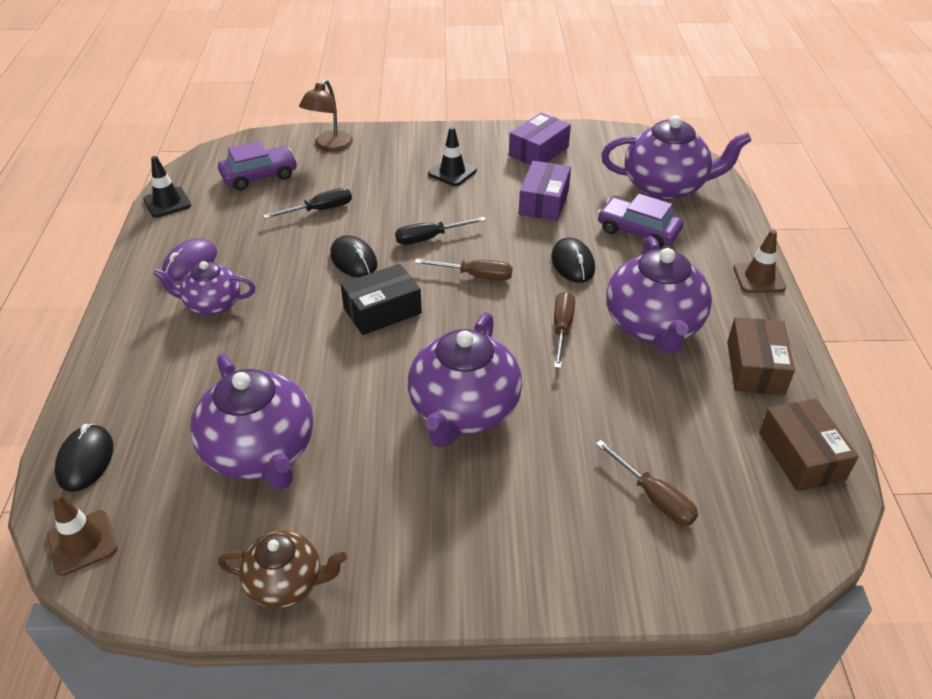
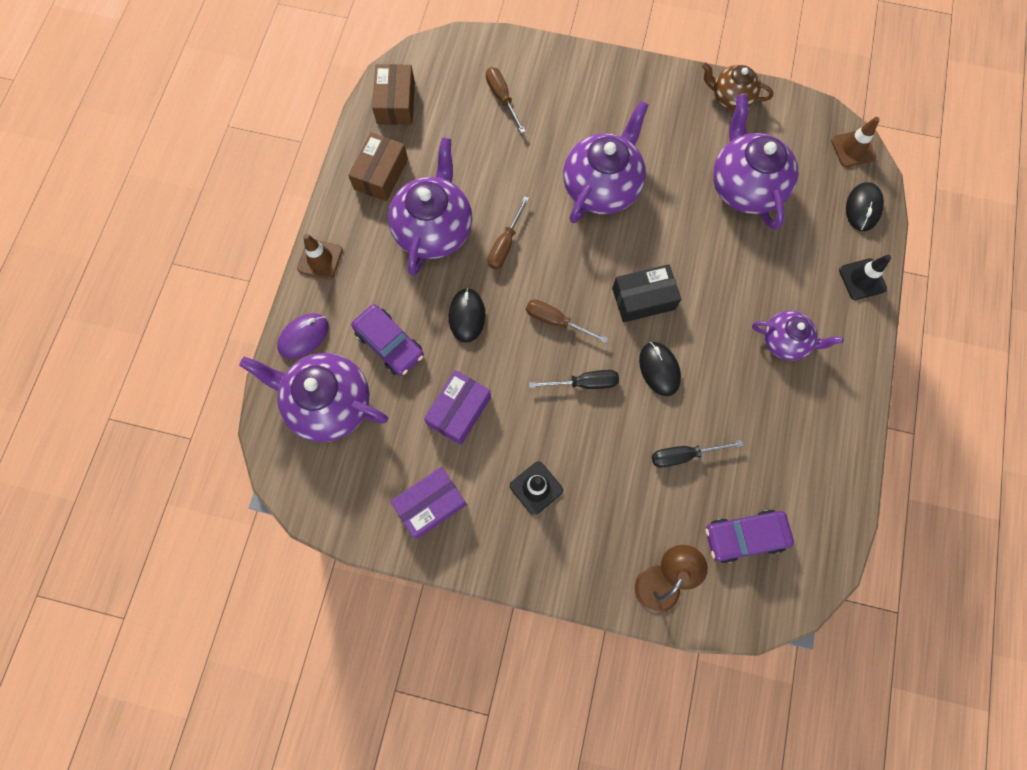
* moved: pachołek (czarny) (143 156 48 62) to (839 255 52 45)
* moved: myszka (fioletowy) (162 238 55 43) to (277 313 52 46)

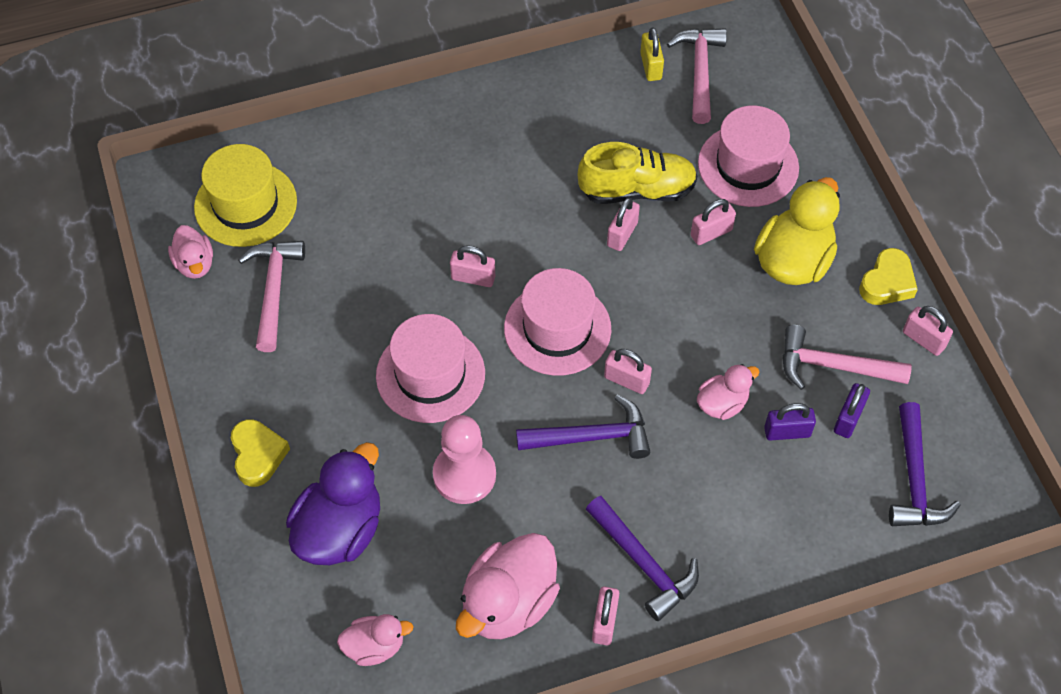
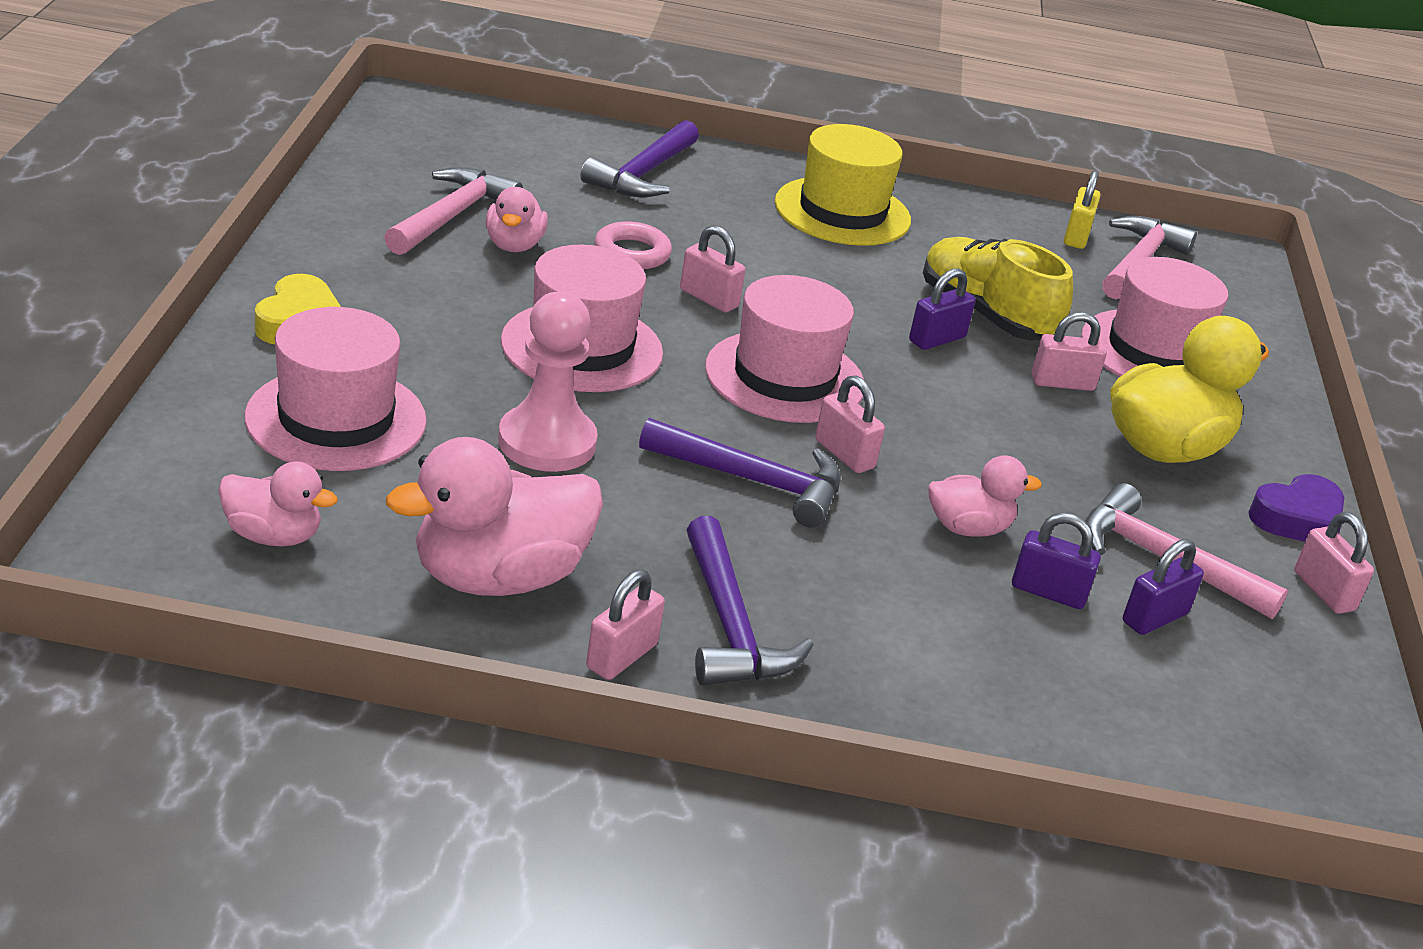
* turned: but (żółty) (578 142 120 62) = (923 237 150 103) 150 degrees counterclockwise
* moved: kapelusz (żółty) (194 144 103 103) to (775 124 136 122)
* recoloured: kłódka (różowy) (607 197 33 54) to kłódka (fioletowy) (909 268 67 82)
* moved: kaczka (różowy) (168 225 45 54) to (486 187 62 65)
* recoloured: serce (żółty) (859 248 59 57) to serce (fioletowy) (1248 474 96 68)
* moved: młotek (fioletowy) (889 402 72 124) to (580 120 119 77)
* replaced: kaczka (fioletowy) (286 442 94 123) to kapelusz (różowy) (245 307 182 164)
* added: pierścień (różowy) (594 221 78 48)

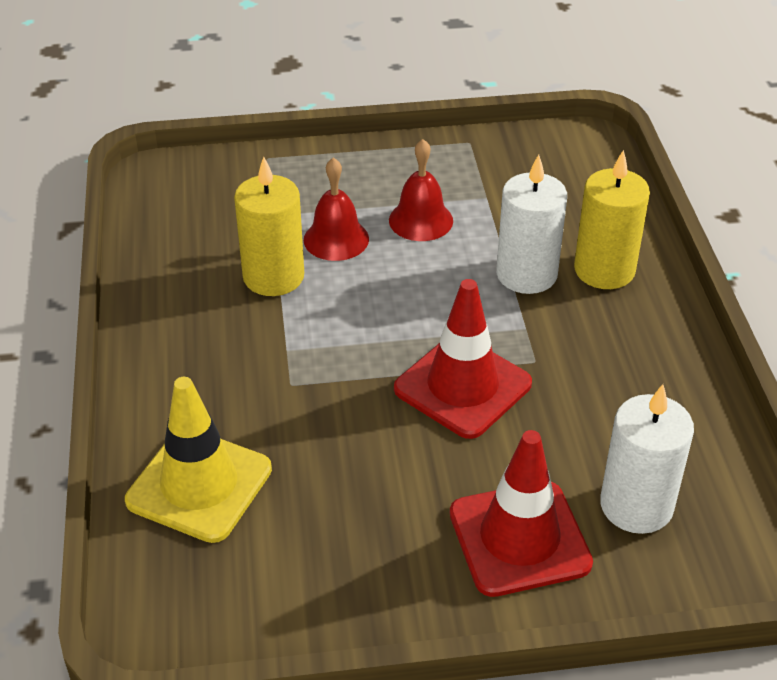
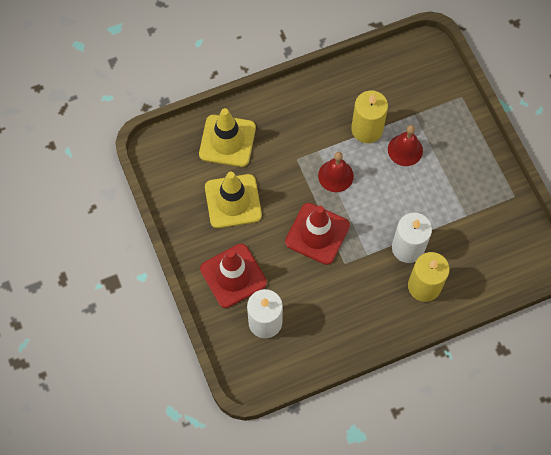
* moved: dzwonek (czerwony) (389 139 64 102) to (318 152 36 40)
* added: pachołek (żółty) (205 171 57 57)

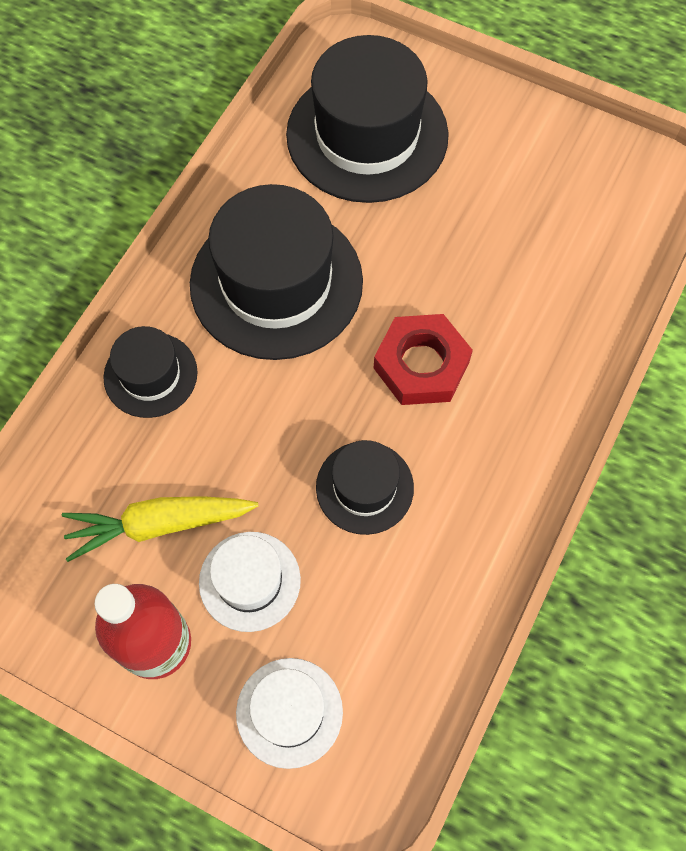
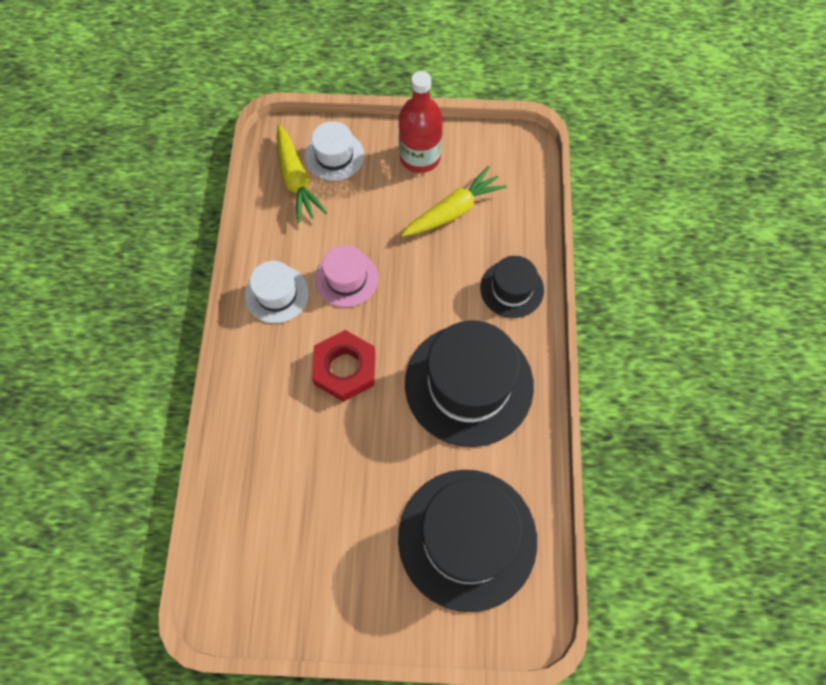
* recoloured: kapelusz (czarny) (316 440 98 95) to kapelusz (różowy) (315 245 63 62)
* moved: kapelusz (biały) (199 532 102 100) to (245 261 64 62)
* added: marchewka (żółty) (277 125 50 98)

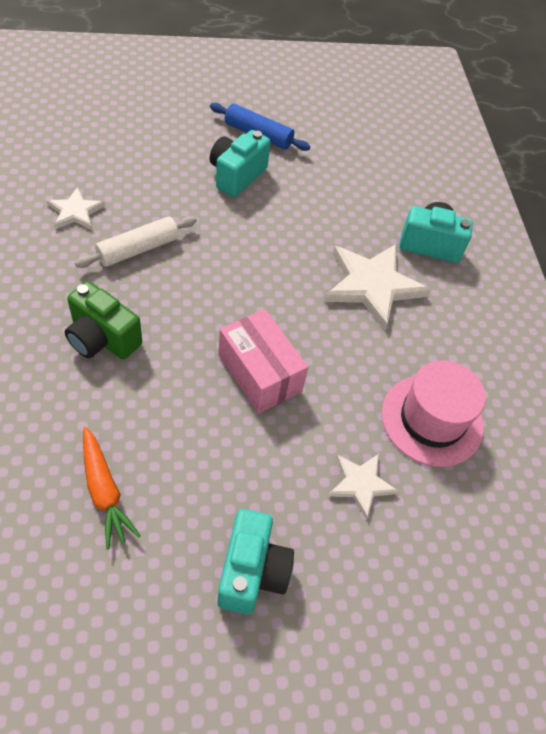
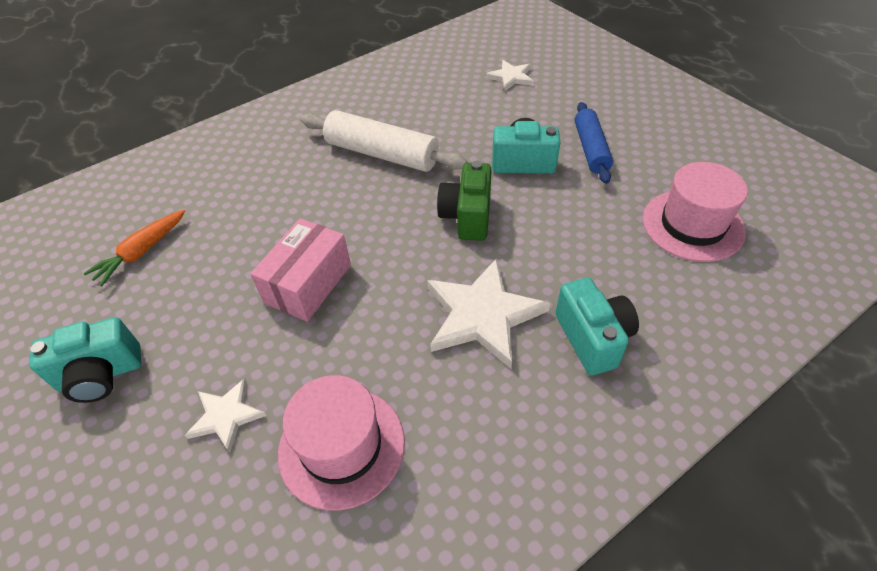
* moved: gwiazda (biały) (47 187 58 43) to (486 60 47 31)
* resized: wałek do ciasta (biały) (75 216 122 52) = (301 110 166 62) x1.52
* moved: aparat fotograficzny (zielony) (65 281 77 78) to (437 161 55 80)
* added: kapelusz (różowy) (643 162 105 100)

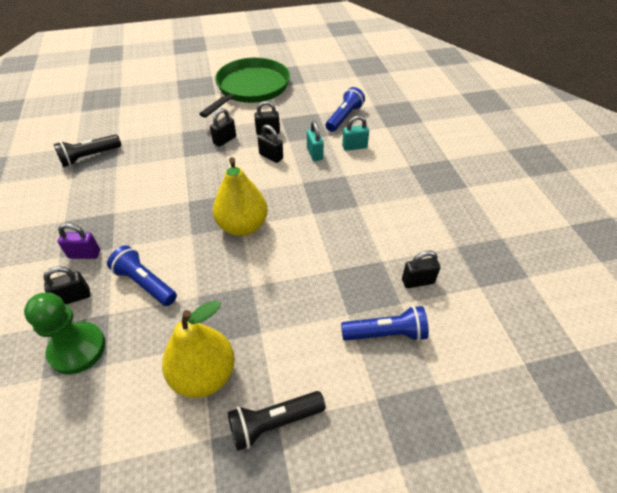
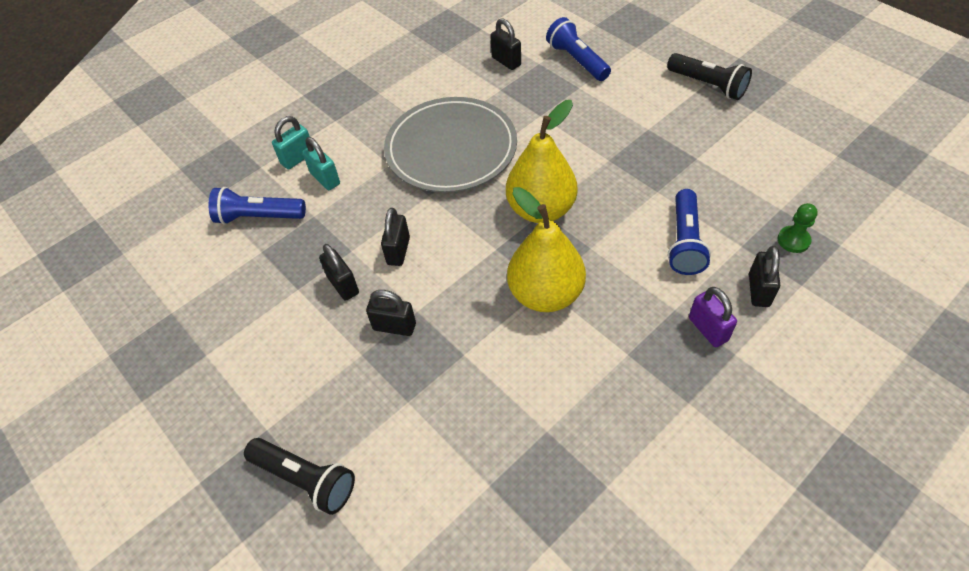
* removed: patelnia (zielony) (199 57 91 61)
* moved: kłódka (turkusowy) (307 121 17 40) to (272 116 38 54)
* moved: latarka (czarny) (54 134 68 33) to (244 438 111 77)
* turned: kłódka (czarny) (43 266 47 39) = (749 246 31 61) 60 degrees clockwise
* resized: pionek (zielony) (24 293 82 81) = (778 203 40 50) x0.51
* moved: gruszka (żółty) (162 300 73 98) to (507 187 79 125)
* added: talerz (szary) (384 97 133 96)

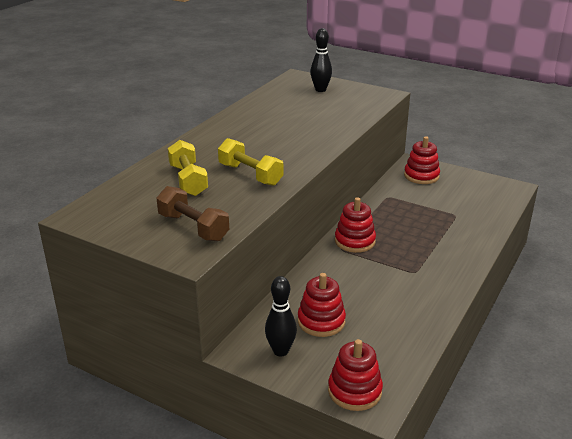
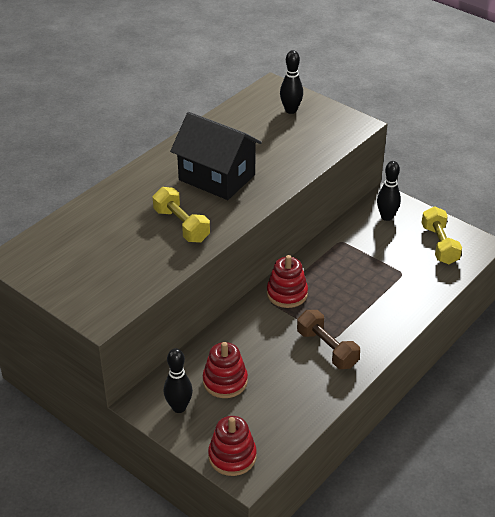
* replaced: zabawka nakładanka (czerwony) (404 136 36 48) to kręgiel (czarny) (377 161 24 60)
* moved: hantel (żółty) (168 140 40 56) to (422 206 40 58)
* moved: hantel (brązowy) (156 186 73 55) to (297 310 63 59)
* added: domek (czarny) (170 112 92 88)

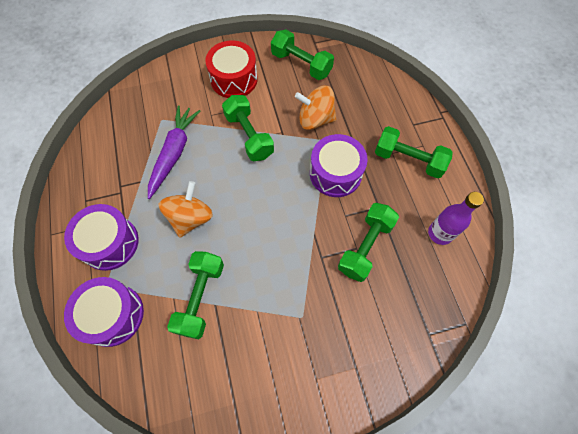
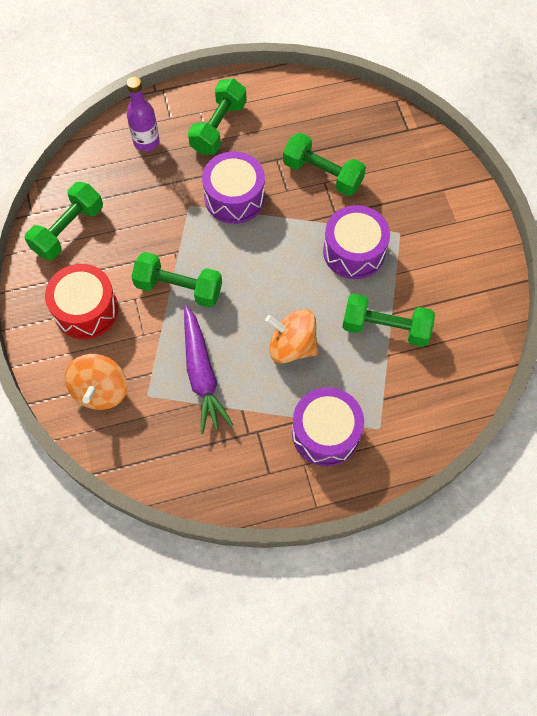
* moved: bączek (pomarańczowy) (295 86 42 44) to (65 354 62 56)
* turned: hantel (zielony) (222 95 52 66) = (131 252 91 56) 45 degrees clockwise
* turned: marchewka (fioletowy) (148 105 52 94) = (184 305 49 129) 120 degrees counterclockwise
* moved: butelka (fioletowy) (428 192 56 53) to (126 77 34 75)
* moved: bęben (fioletowy) (64 277 80 70) to (323 205 67 74)

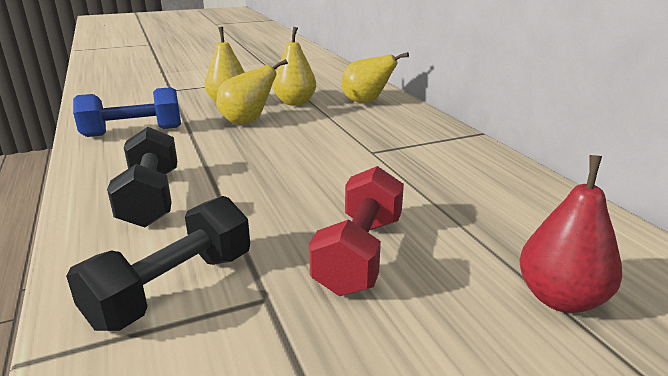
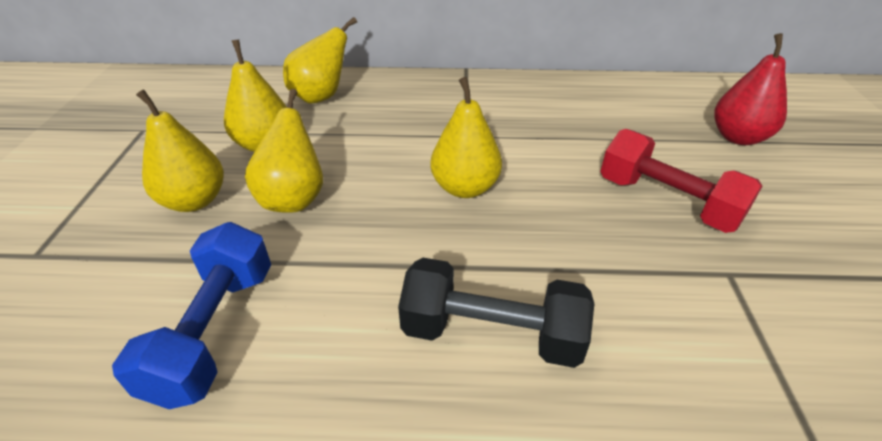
* removed: hantel (czarny) (66 196 184 135)
* added: gruszka (żółty) (430 77 72 121)

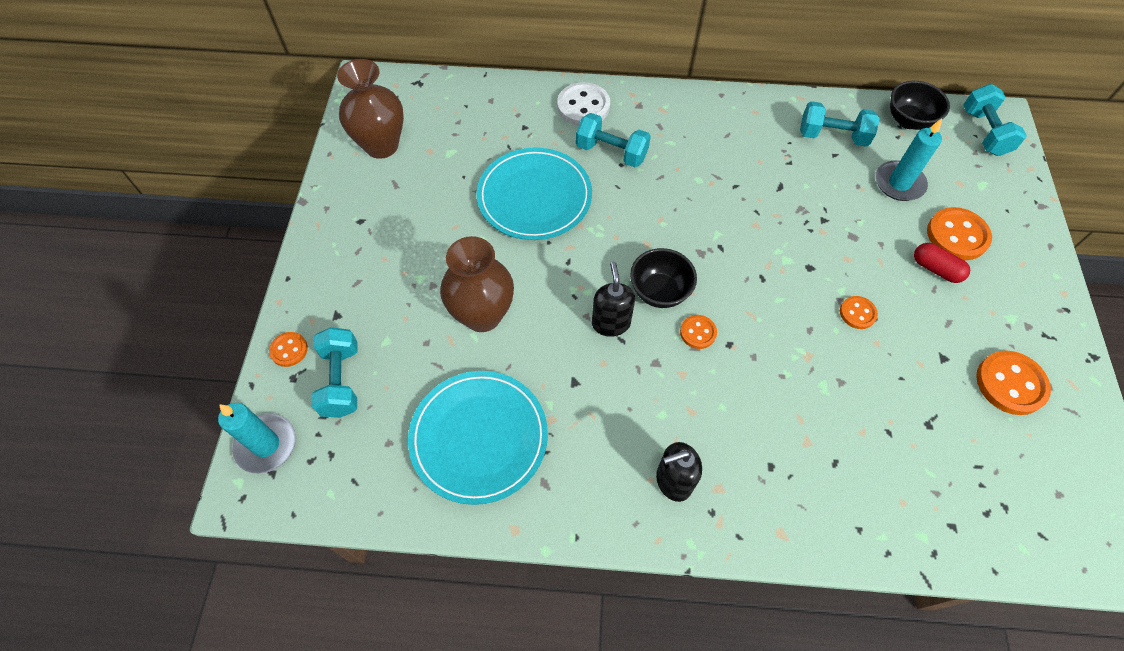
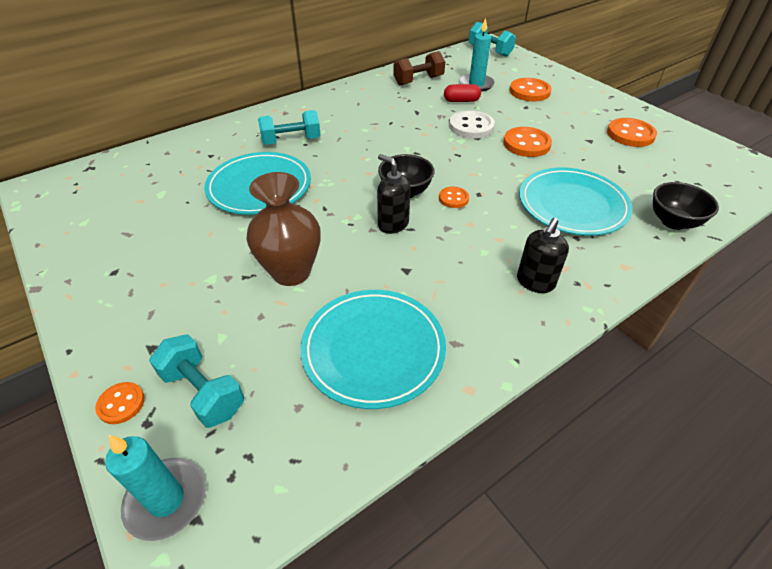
* removed: wazon (brązowy) (337 59 67 100)
* moved: miska (czarny) (890 81 60 49) to (653 182 66 48)
* moved: guzik (biały) (557 82 53 44) to (449 110 46 29)
* recoloured: hantel (turkusowy) (800 101 80 46) to hantel (brązowy) (393 51 52 34)
* moved: kapsułka (czerwony) (914 243 56 40) to (444 84 37 18)
* resized: guzik (pomarańczowy) (840 296 38 33) = (503 127 49 30) x1.77
* added: talerz (turkusowy) (519 168 114 68)

